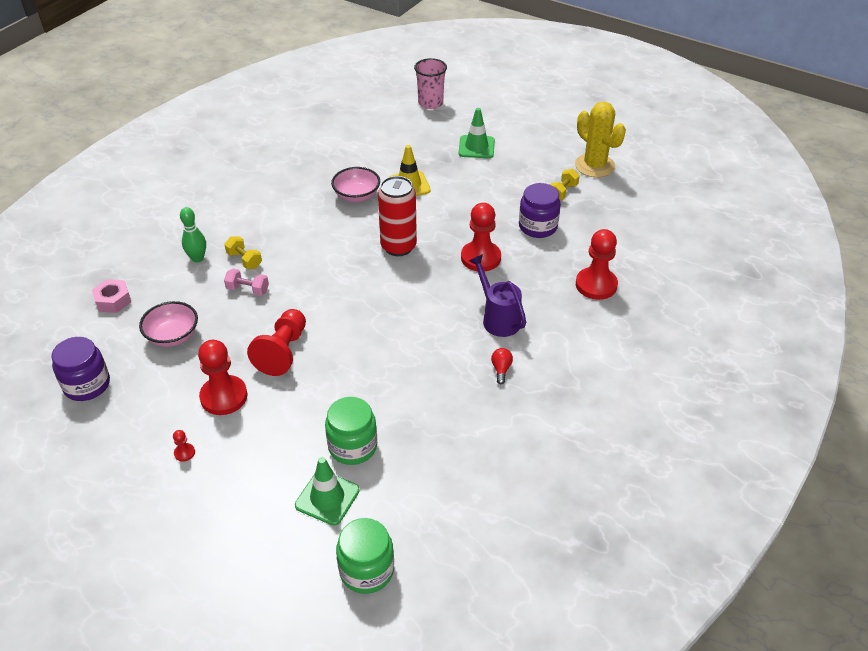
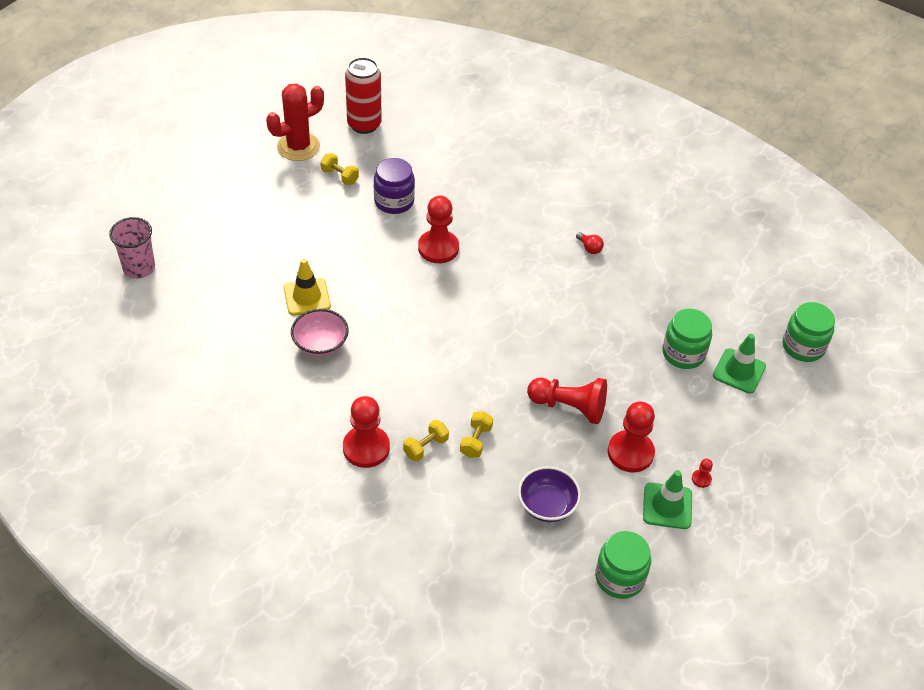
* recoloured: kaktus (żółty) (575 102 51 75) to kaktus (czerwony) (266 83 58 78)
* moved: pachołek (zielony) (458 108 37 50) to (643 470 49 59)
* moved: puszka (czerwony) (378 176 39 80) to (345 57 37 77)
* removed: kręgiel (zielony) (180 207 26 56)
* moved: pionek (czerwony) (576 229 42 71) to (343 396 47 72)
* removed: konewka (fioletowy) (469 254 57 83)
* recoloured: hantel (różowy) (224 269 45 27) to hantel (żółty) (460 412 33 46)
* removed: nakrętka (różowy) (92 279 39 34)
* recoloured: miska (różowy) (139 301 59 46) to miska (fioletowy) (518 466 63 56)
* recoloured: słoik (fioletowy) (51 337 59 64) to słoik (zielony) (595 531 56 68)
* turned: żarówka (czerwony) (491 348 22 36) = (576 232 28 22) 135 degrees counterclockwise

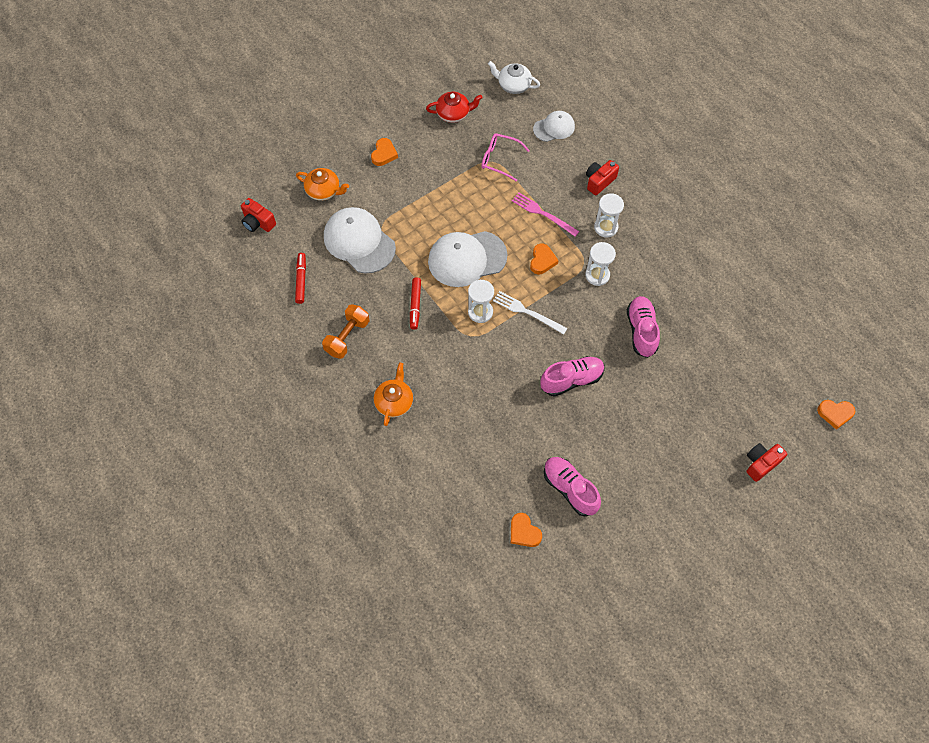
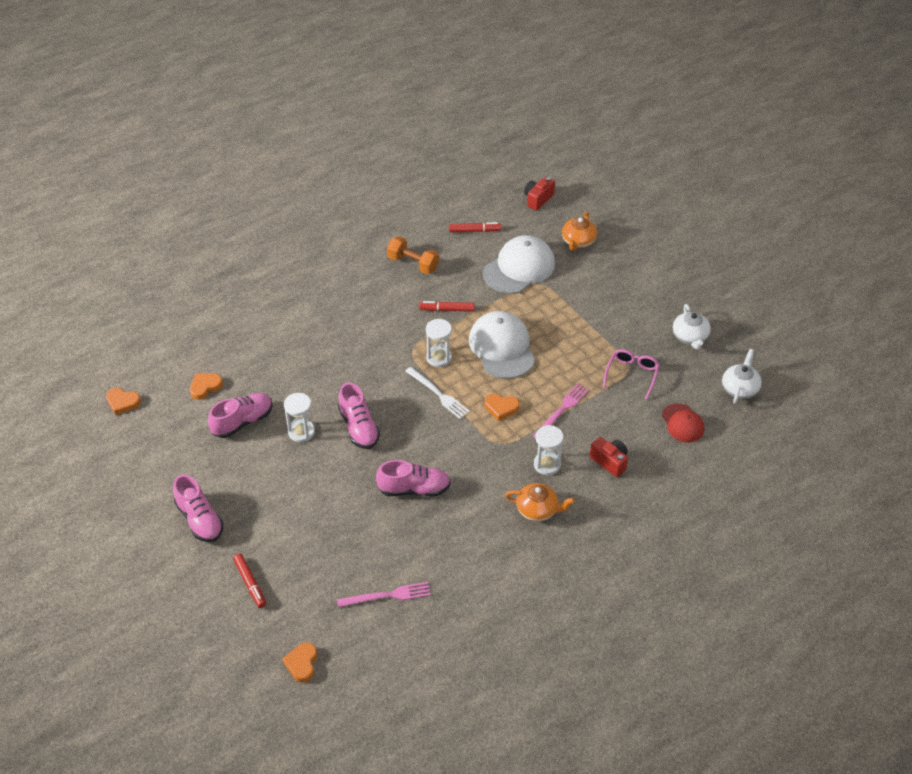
* recoloured: imbryk (czerwony) (426 92 57 31) to imbryk (biały) (673 304 38 46)
* recoloured: czapka (biały) (533 111 42 31) to czapka (czerwony) (662 403 42 39)
* moved: serce (pomarańczowy) (371 138 27 28) to (106 388 35 27)
* moved: klepsydra (biały) (585 242 31 44) to (284 393 31 49)
* turned: widelec (biały) (493 291 75 44) = (405 367 65 52) 105 degrees clockwise
* moved: imbryk (pomarańczowy) (374 362 39 64) to (505 483 70 38)
* replaced: aparat fotograficzny (czerwony) (746 443 41 39) to flamaster (czerwony) (233 554 33 54)
* added: but (różowy) (173 474 51 68)
* added: widelec (różowy) (337 582 94 25)

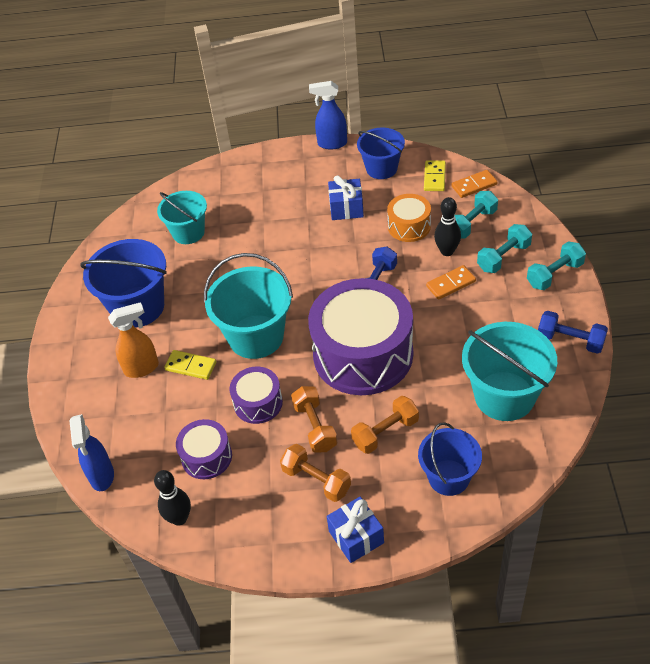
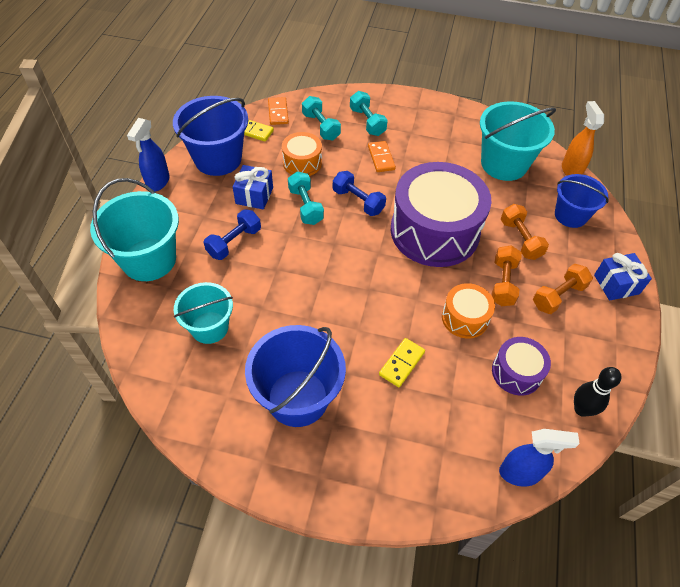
* resized: wiadro (niebieski) (357 128 48 51) = (173 96 75 80) x1.54
* removed: kręgiel (czarny) (434 197 27 59)
* moved: hantel (turkusowy) (527 241 59 49) to (288 172 36 53)
* moved: wiadro (turkusowy) (204 253 89 106) to (90 178 89 103)
* moved: spryskiwacz (pomarańczowy) (108 302 51 76) to (562 101 42 75)
* moved: hantel (niebieski) (538 311 70 43) to (204 209 57 51)
* recoloured: bęben (fioletowy) (230 367 53 57) to bęben (pomarańczowy) (442 283 53 56)
* turned: hantel (pomarańczowy) (291 386 46 67) = (491 245 31 61) 75 degrees counterclockwise

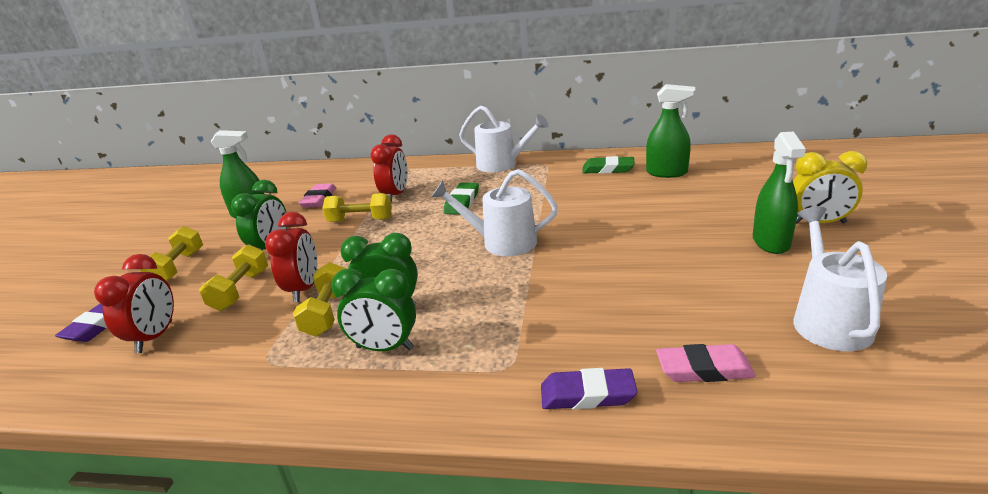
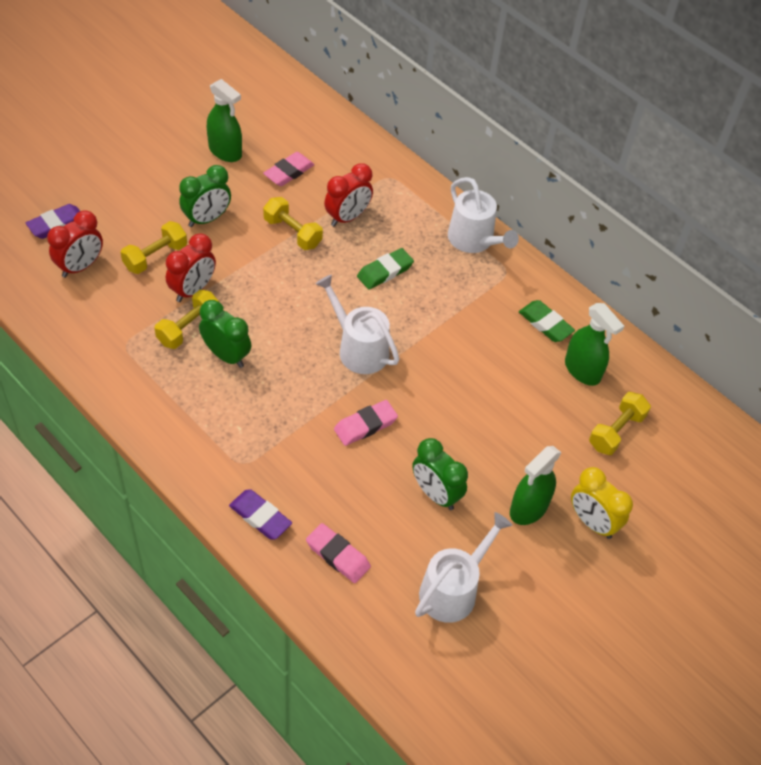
* moved: hantel (żółty) (140 226 63 55) to (589 392 62 63)
* moved: budzik (zielony) (331 268 85 83) to (412 438 56 72)
* added: gumka do mazania (różowy) (334 400 64 46)

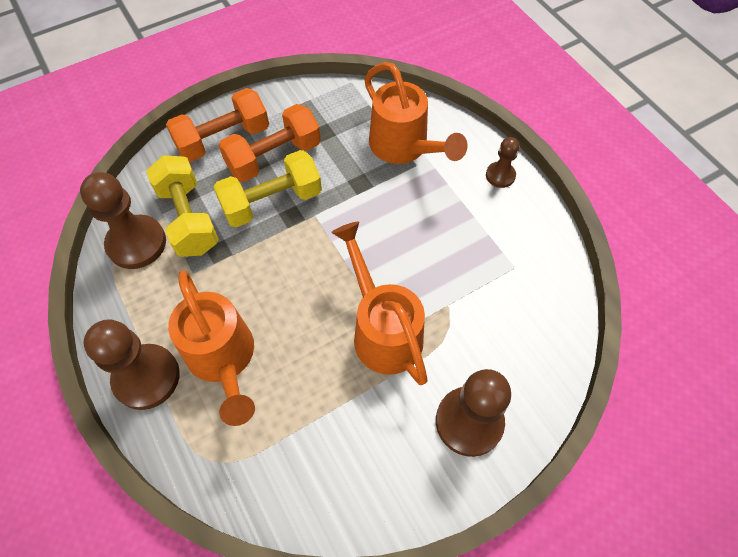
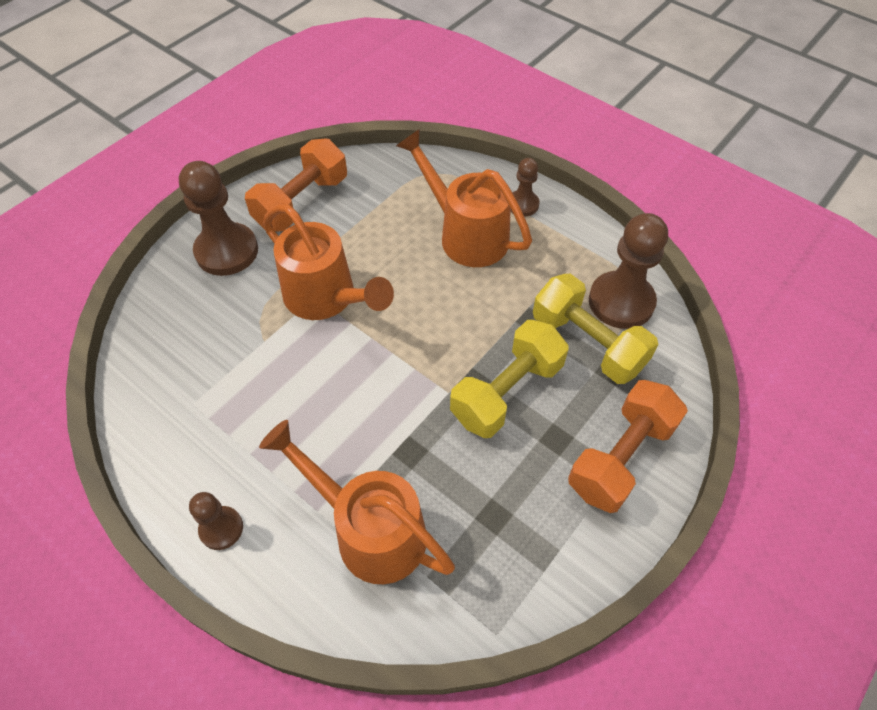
* moved: hantel (pomarańczowy) (218 104 103 78) to (245 139 102 92)
* resized: pionek (brązowy) (83 319 97 91) = (510 158 30 59) x0.54

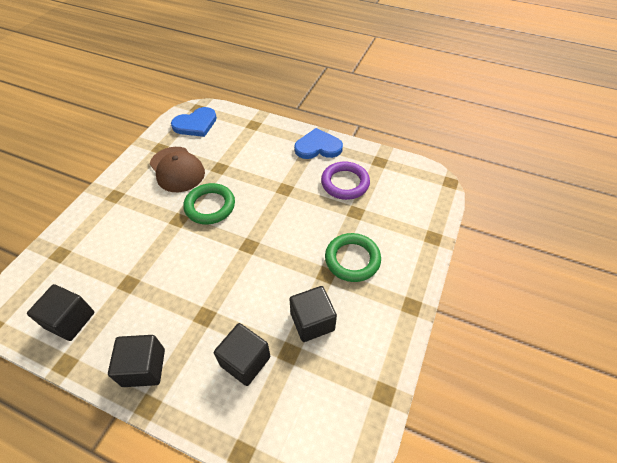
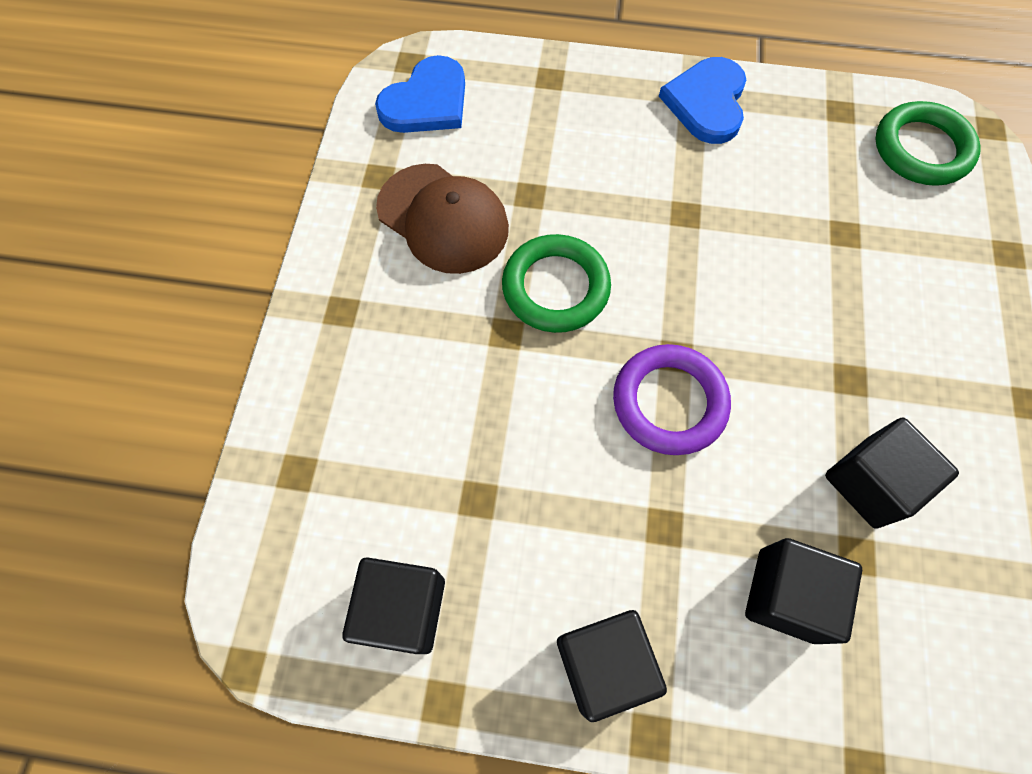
* turned: serce (niebieski) (294 128 49 31) = (659 57 87 87) 60 degrees counterclockwise
* moved: pierścień (fioletowy) (321 162 49 38) to (613 344 118 111)
* moved: pierścień (zielony) (325 233 56 49) to (875 101 106 85)

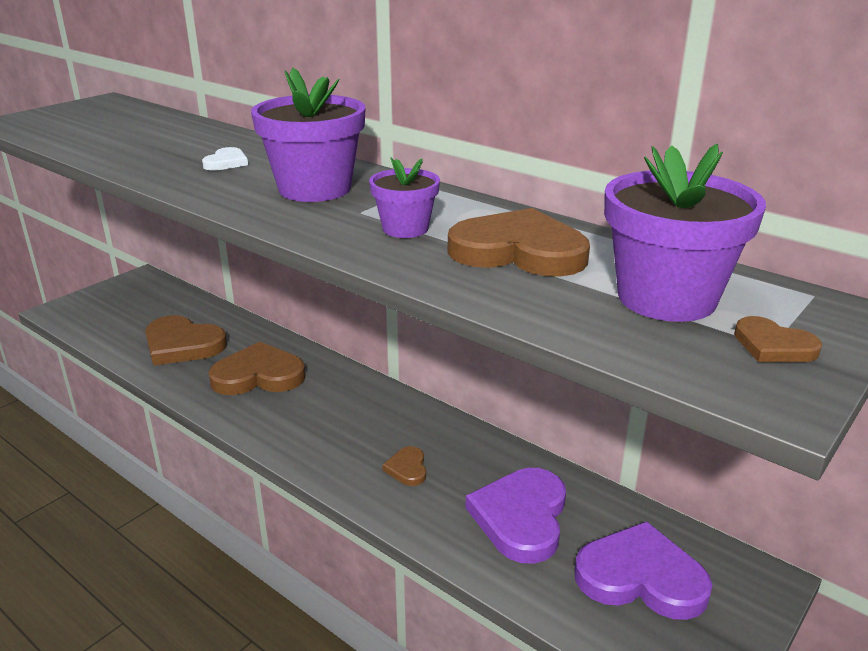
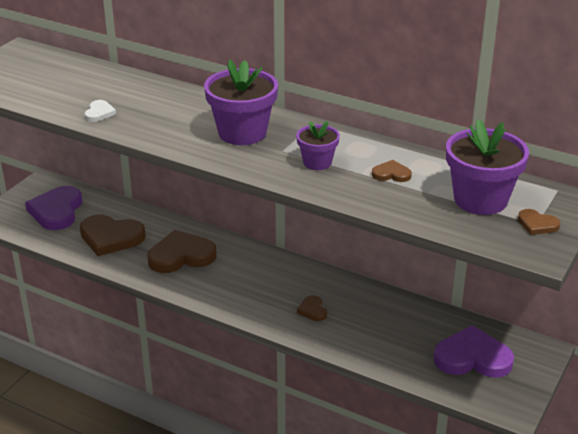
* moved: serce (biały) (202 147 46 24) to (85 100 31 22)
* resized: serce (brązowy) (448 208 142 69) = (372 160 40 22) x0.47
* moved: serce (fioletowy) (466 468 100 96) to (25 186 57 44)

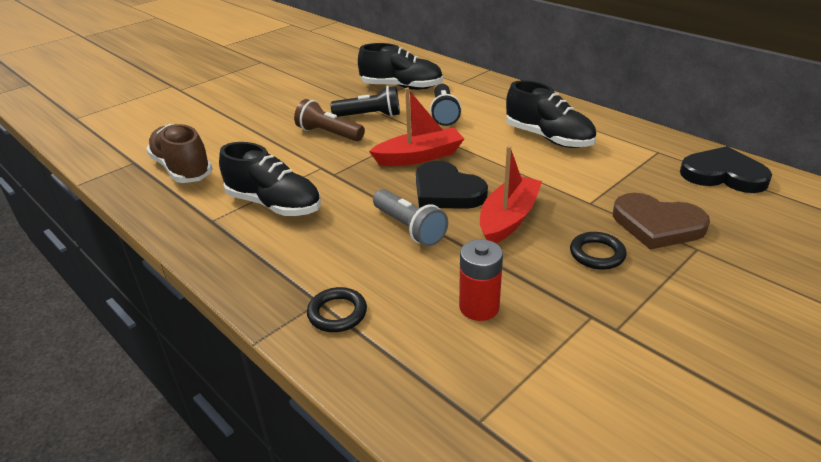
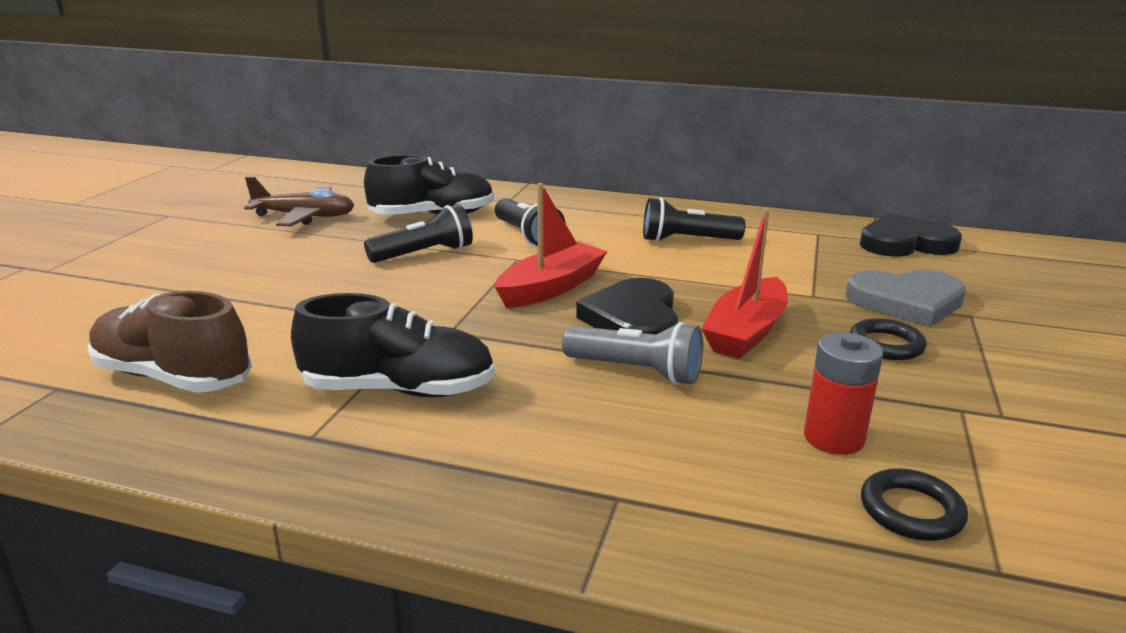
* replaced: but (czarny) (506 80 90 68) to latarka (czarny) (643 198 102 44)
* removed: latarka (brązowy) (294 99 71 42)
* turned: łódka (czerwony) (480 146 62 98) = (701 209 87 150) 150 degrees counterclockwise
* turned: serce (czarny) (416 161 72 48) = (576 278 102 56) 75 degrees clockwise
* recoloured: serce (brązowy) (613 193 97 57) to serce (szary) (845 270 121 57)
* moved: pierścień (czarny) (307 287 60 45) to (861 468 107 73)
* added: samolot (brązowy) (244 176 110 50)

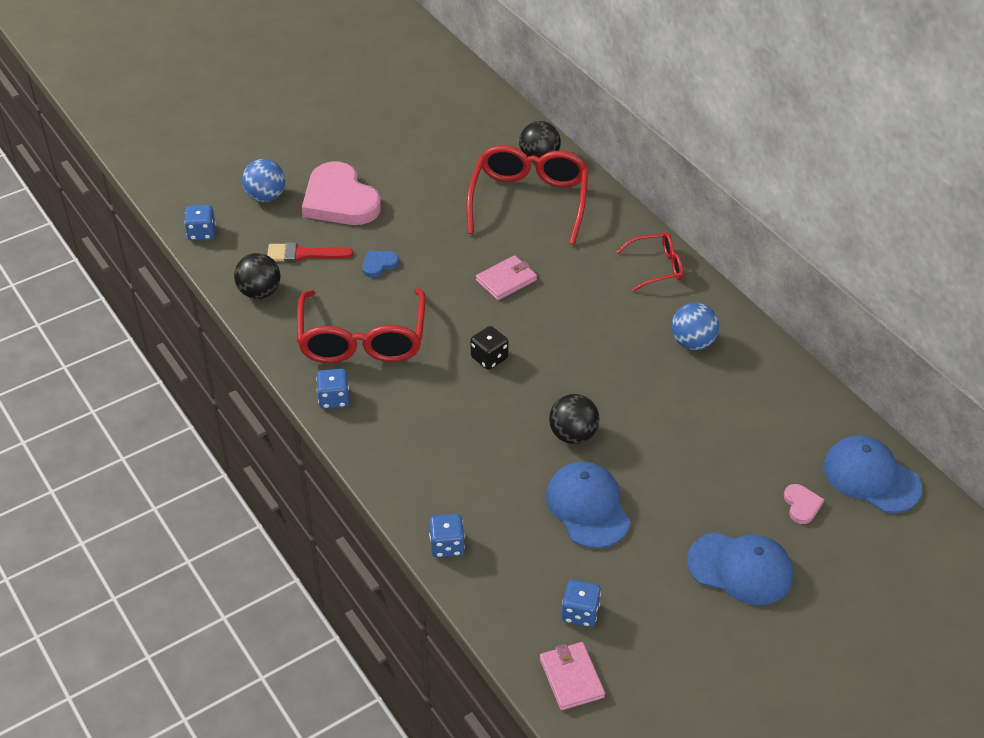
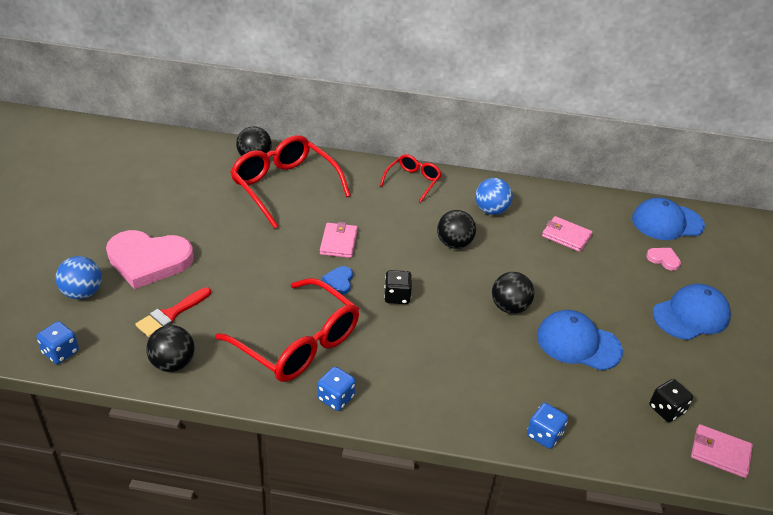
* moved: serce (niebieski) (363 251 36 27) to (322 266 31 29)
* recoloured: kostka do gry (niebieski) (562 579 39 48) to kostka do gry (czarny) (649 379 44 43)
* added: piłka (czarny) (437 210 39 39)
* added: portfel (różowy) (542 216 51 36)

